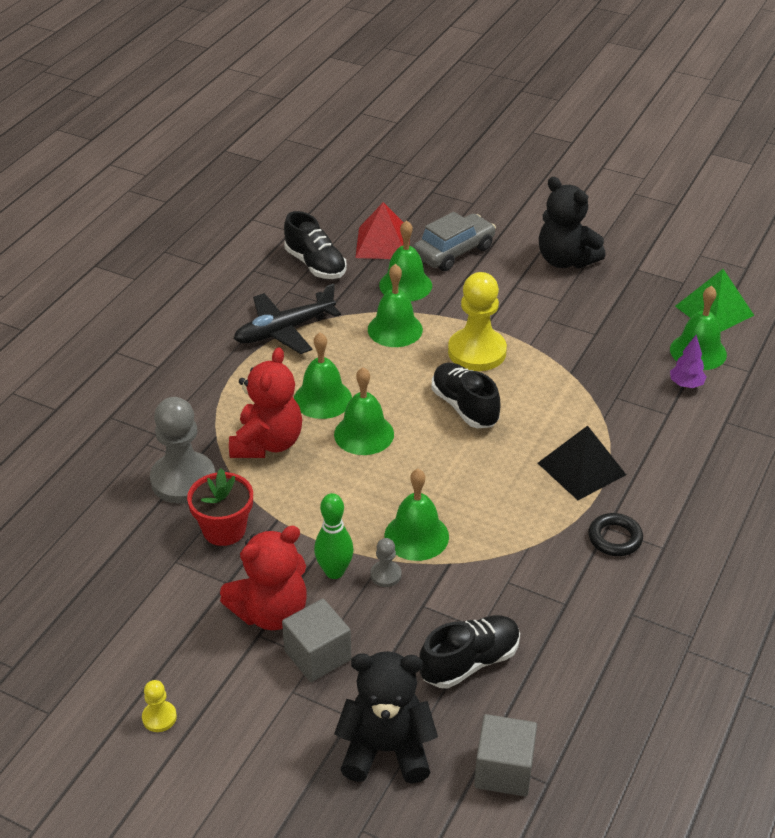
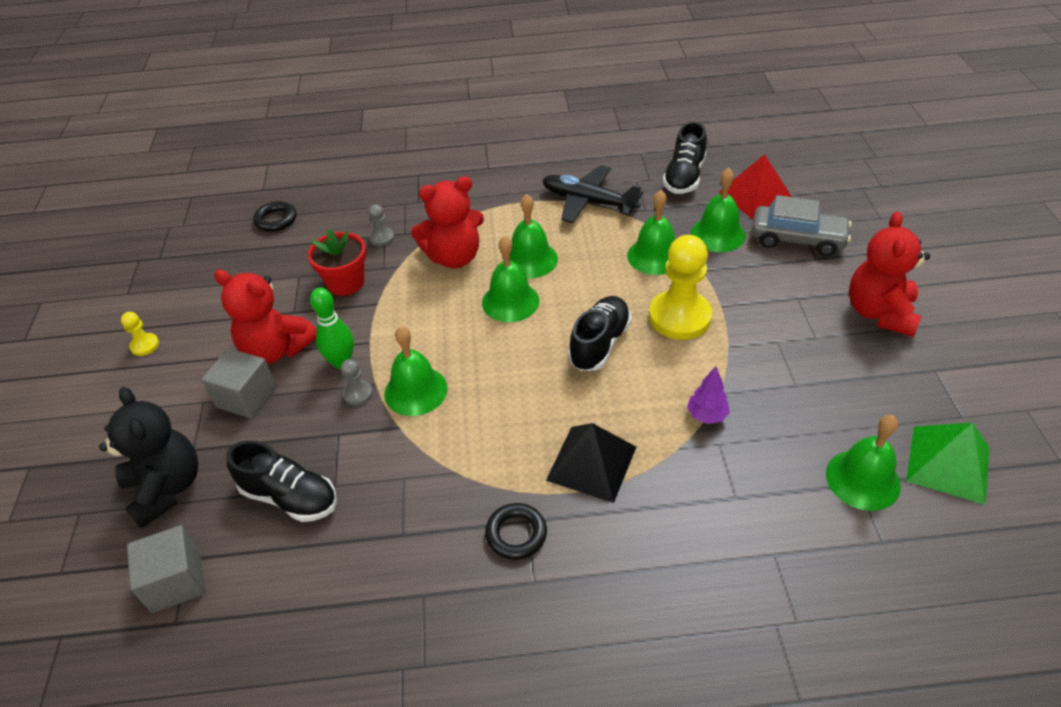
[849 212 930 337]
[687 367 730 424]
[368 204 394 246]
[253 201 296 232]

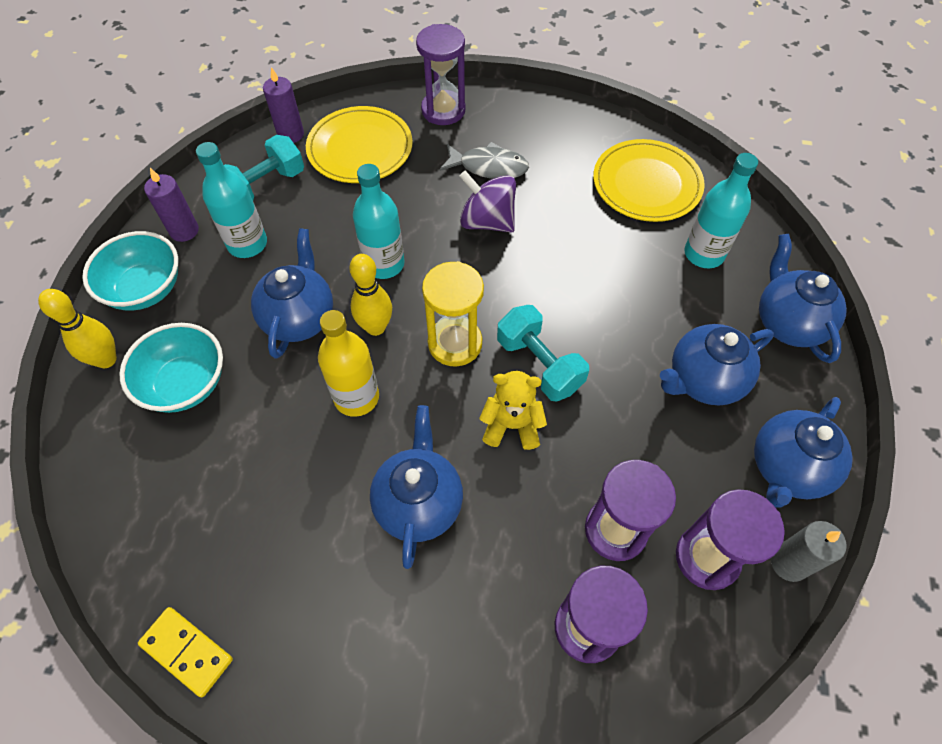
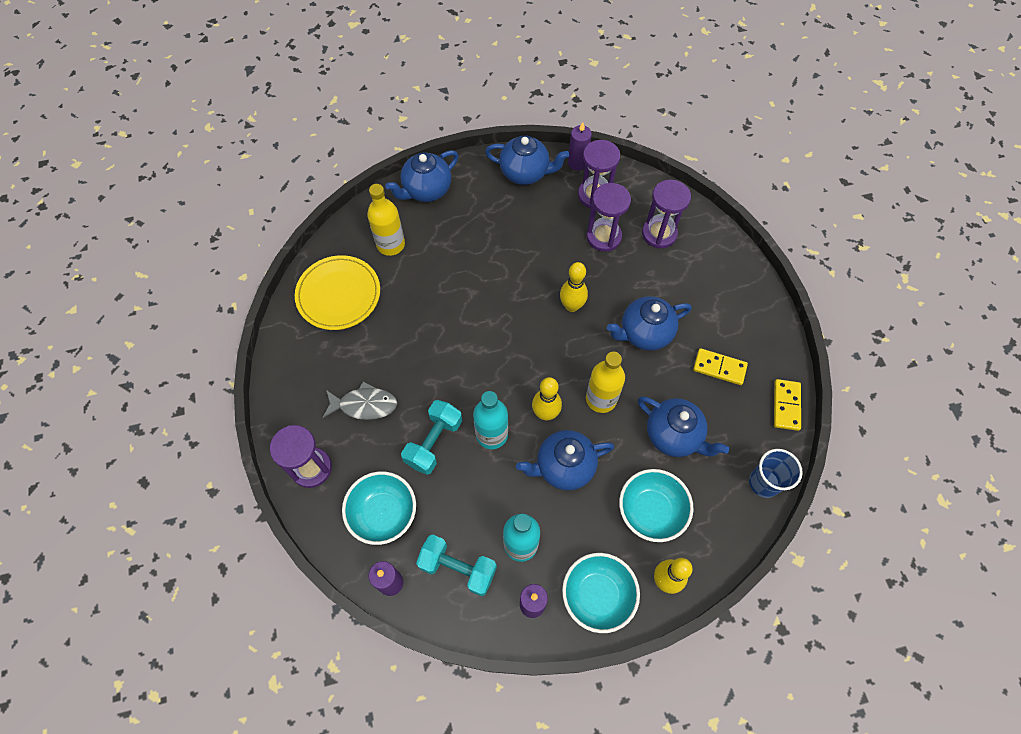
[342 471 416 545]
[323 381 397 420]
[367 184 405 256]
[459 170 516 233] (first image)
[422 261 484 367] (first image)
[401 400 462 475]
[638 396 729 457]
[560 262 588 312]
[568 122 592 171]
[693 348 748 385]
[749 449 803 498]

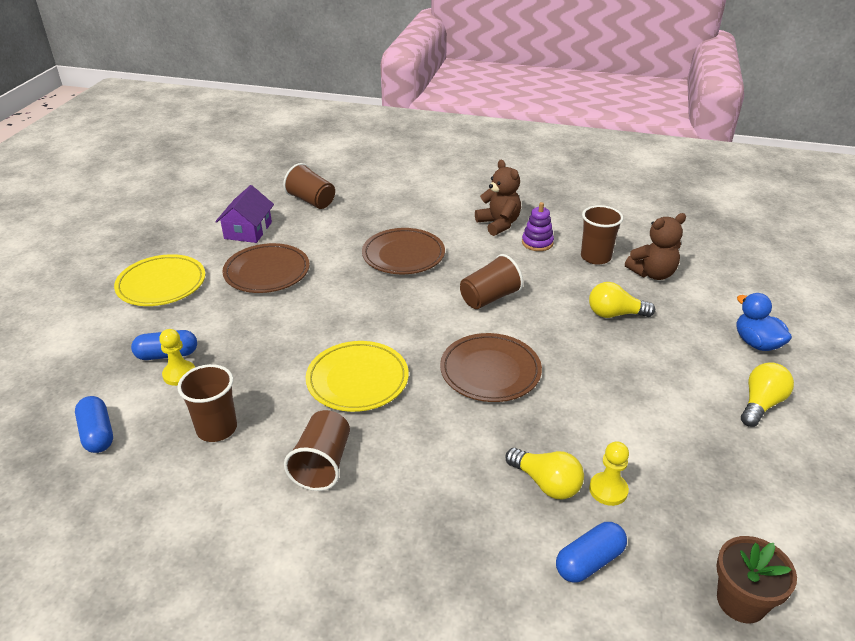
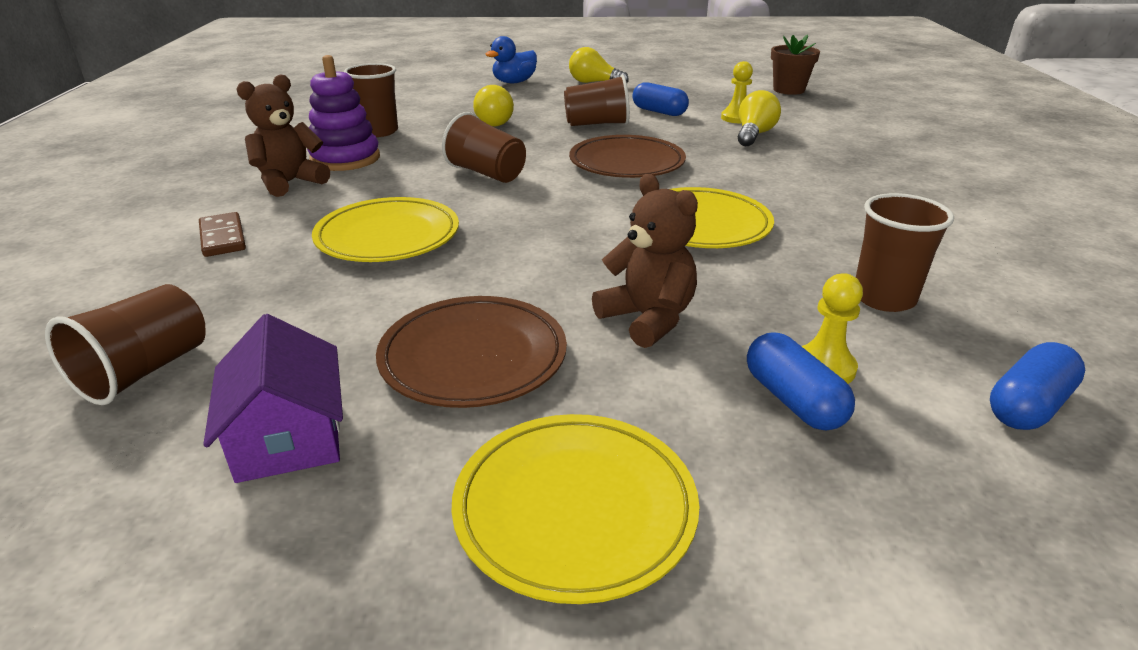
[203 314 343 483]
[307 55 380 171]
[592 174 698 348]
[312 197 459 262]
[564 75 630 126]
[632 82 689 116]
[199 212 246 257]

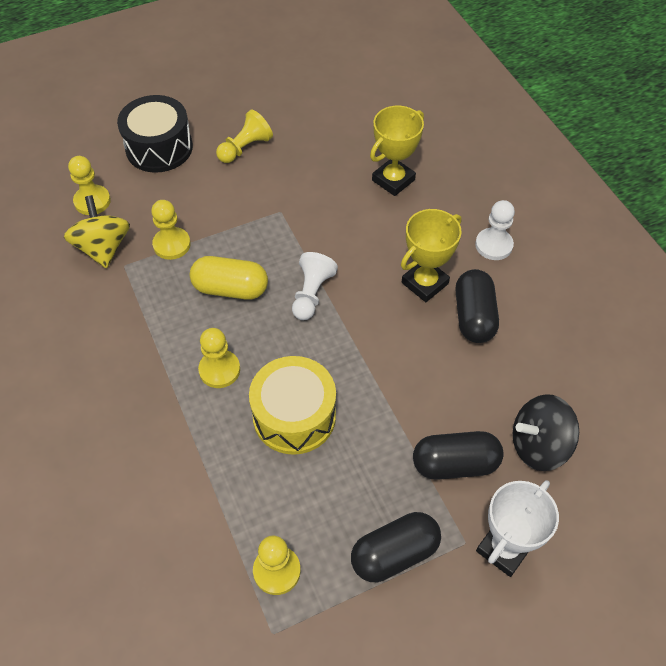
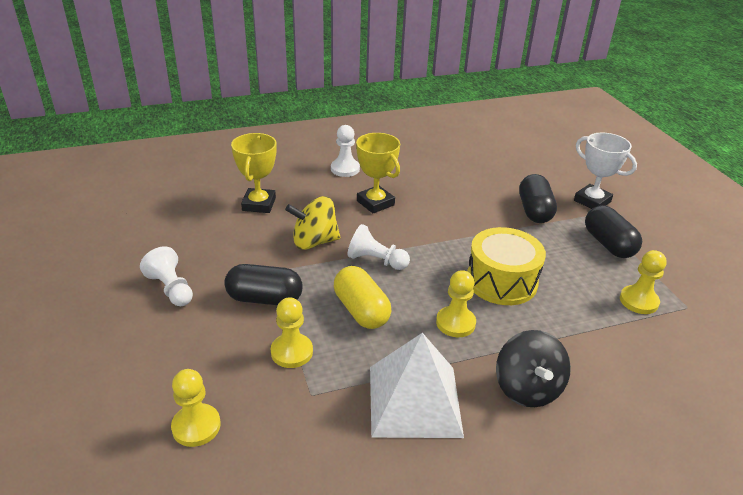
[117 95 193 173] (first image)
[231 133 277 213]
[140 246 193 306]
[285 196 340 250]
[334 266 391 329]
[224 264 303 305]
[496 330 571 407]
[370 333 464 438]

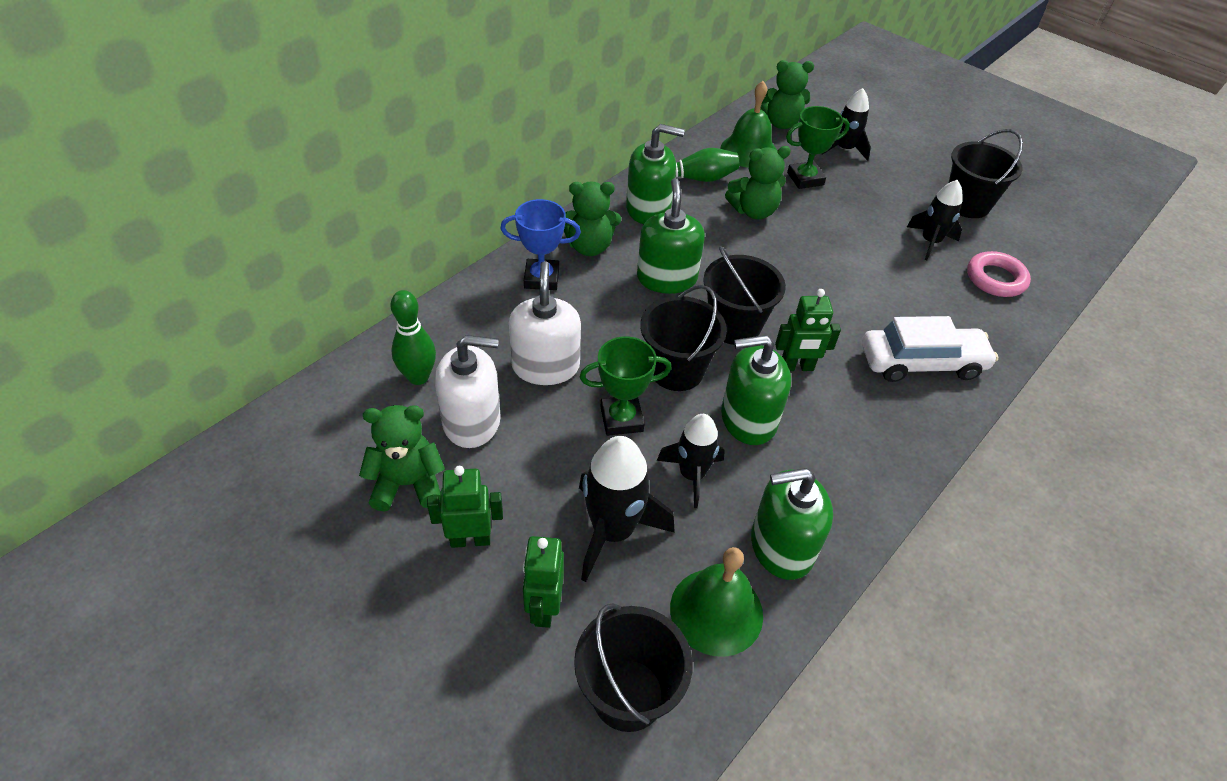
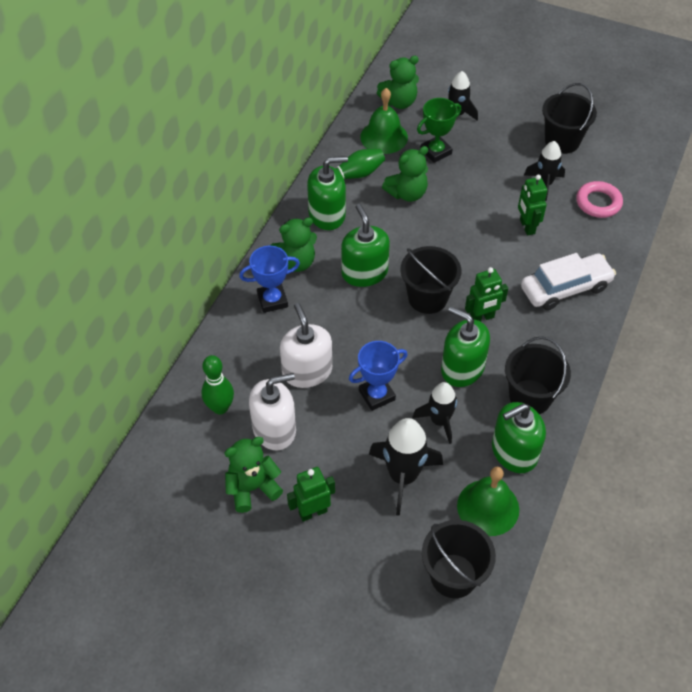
[505 336 571 414]
[441 306 490 387]
[349 341 408 411]
[518 175 547 235]

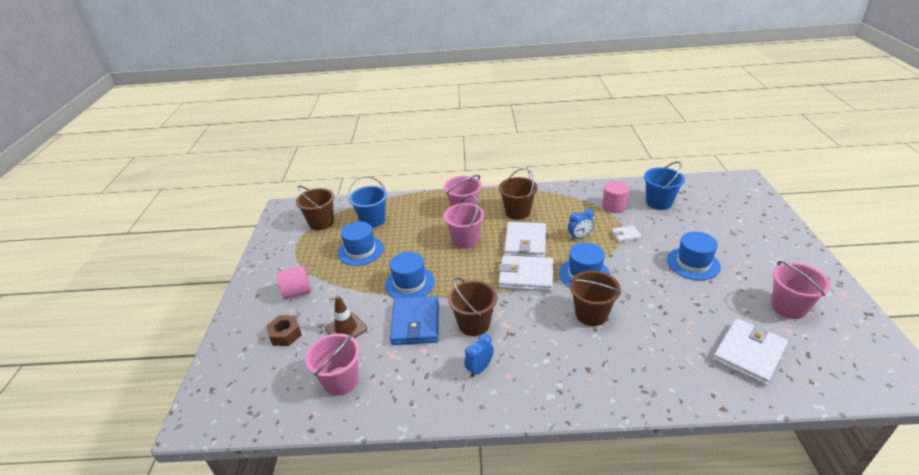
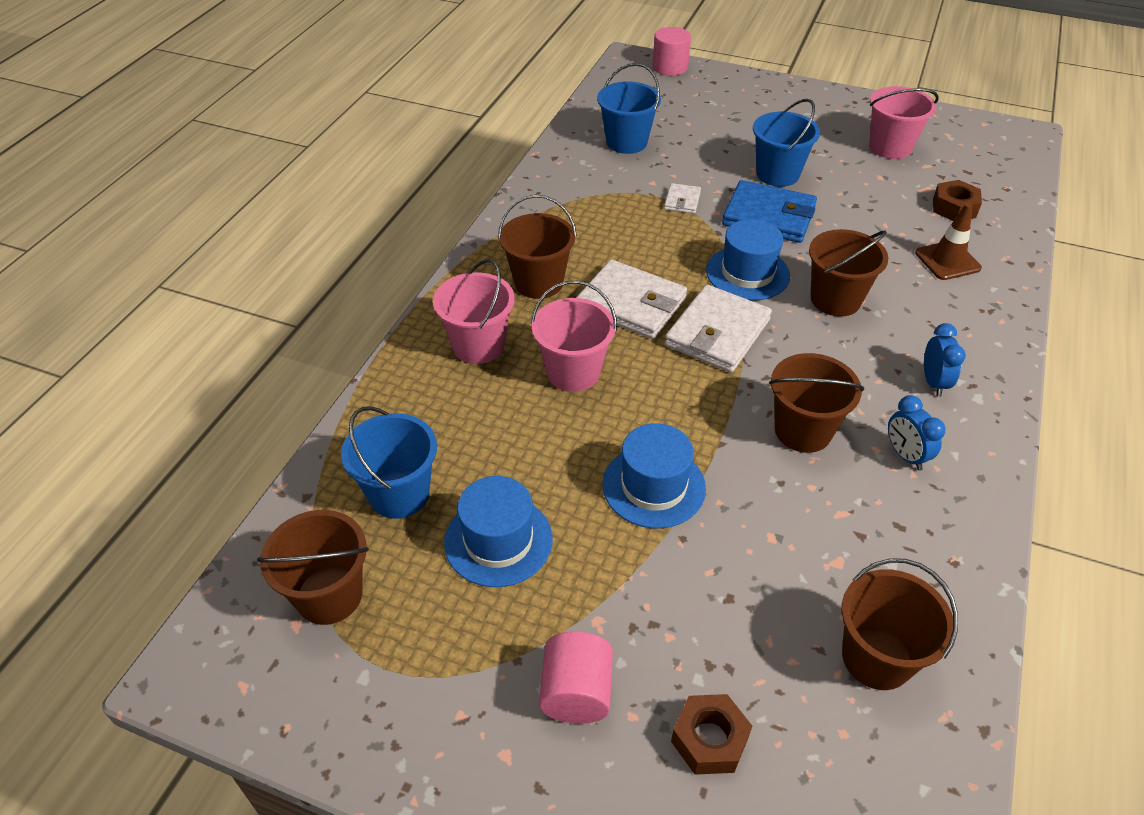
[653 27 691 76]
[924 323 966 397]
[753 99 820 187]
[915 203 982 280]
[722 180 817 243]
[933 180 982 221]
[842 558 958 690]

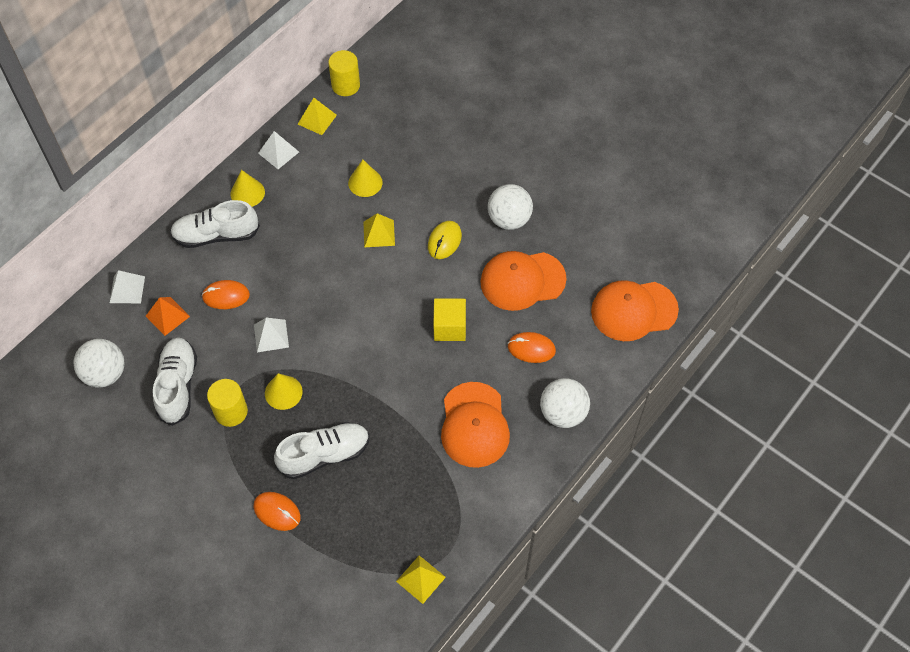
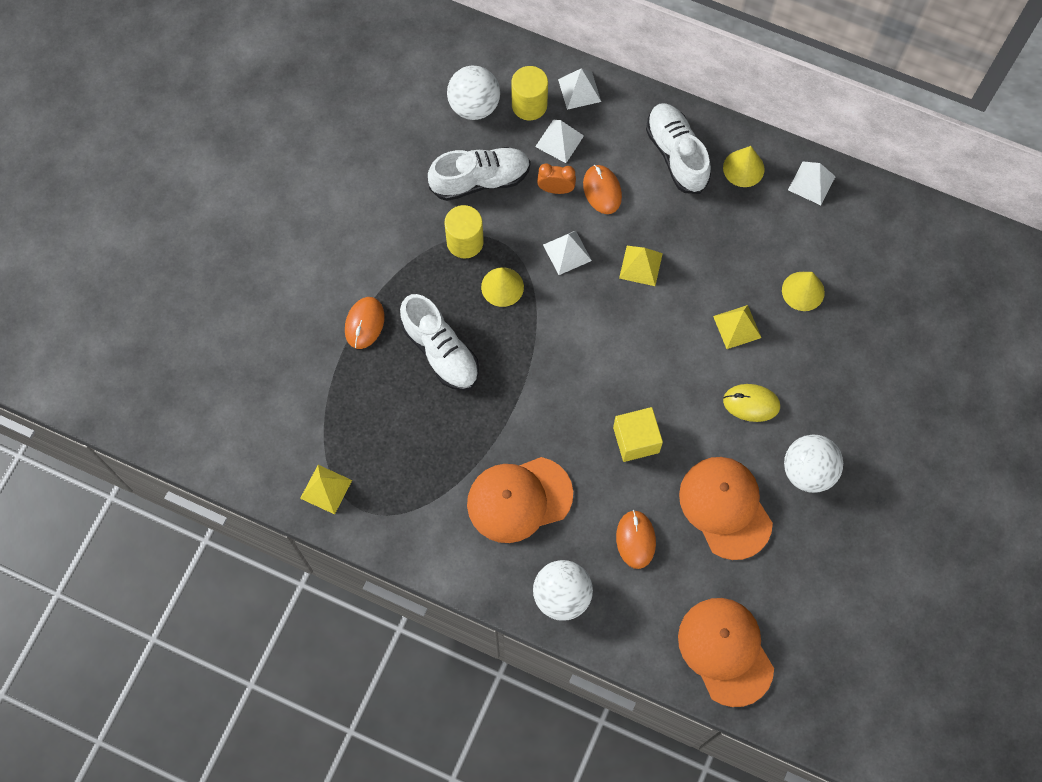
[511 66 548 121]
[619 246 663 286]
[535 120 584 163]
[537 163 576 194]

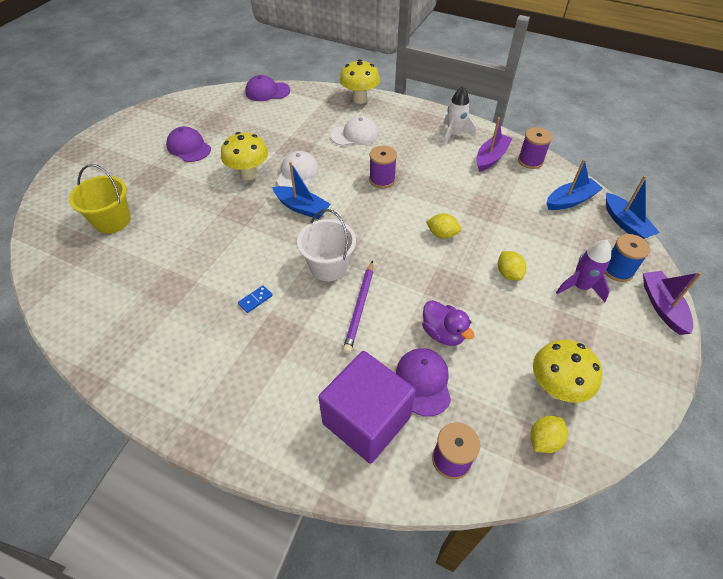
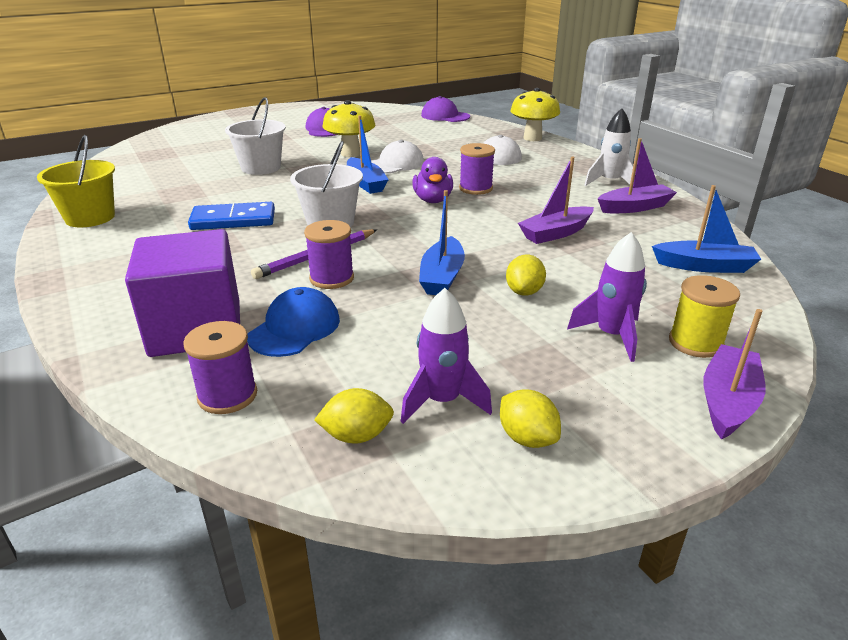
[304 220 354 289]
[37 135 115 227]
[419 190 465 295]
[500 389 561 448]
[669 275 740 358]
[188 202 275 230]
[412 157 453 203]
[401 288 492 424]
[247 287 340 357]
[225 97 286 175]
[518 157 594 244]

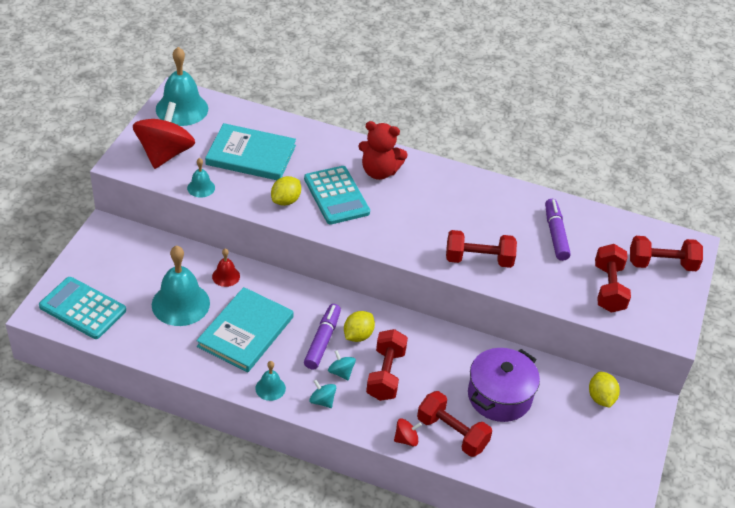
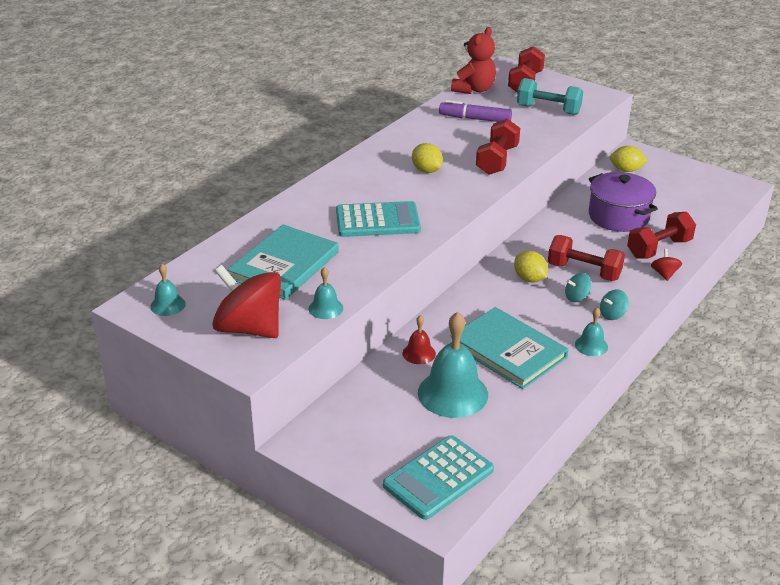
[150 264 186 316]
[451 27 496 94]
[412 143 443 173]
[517 78 583 115]
[304 304 341 370] (first image)

